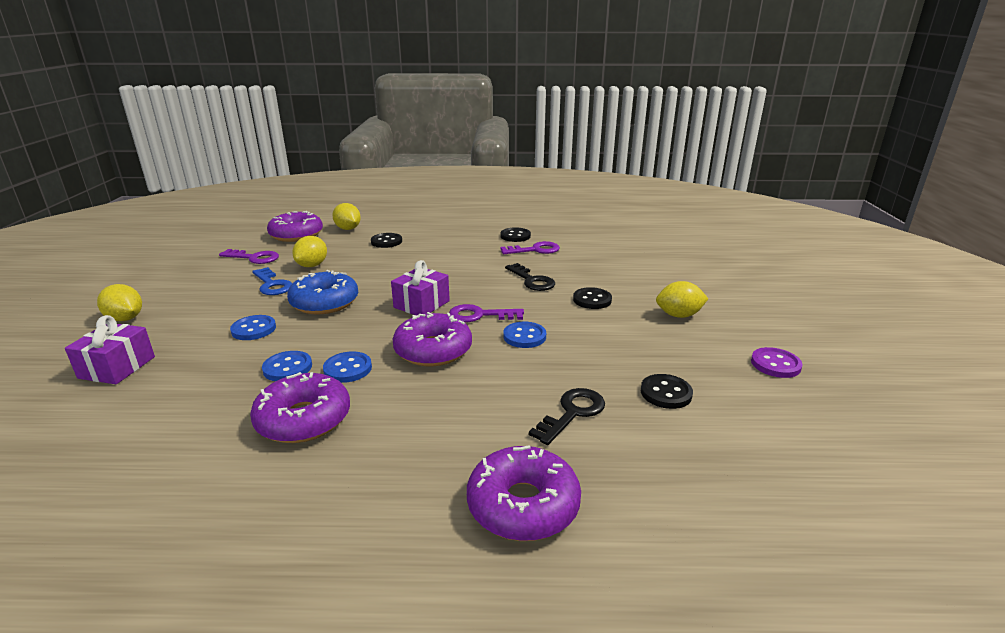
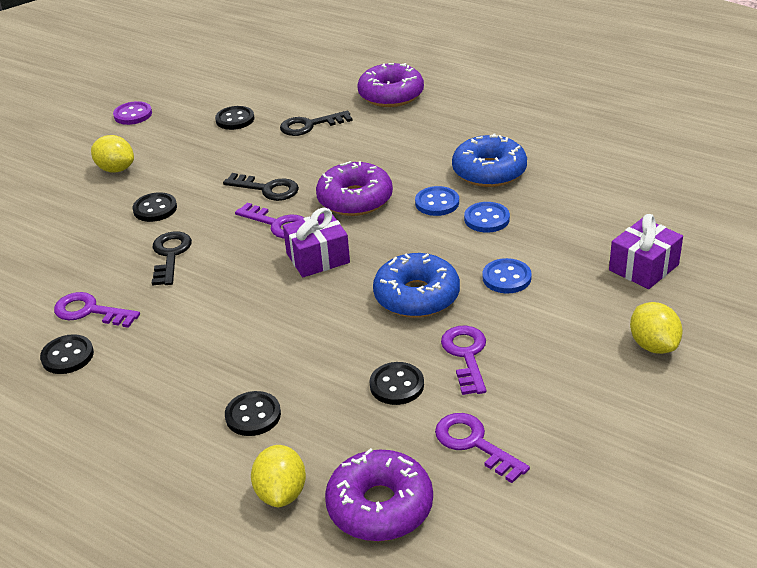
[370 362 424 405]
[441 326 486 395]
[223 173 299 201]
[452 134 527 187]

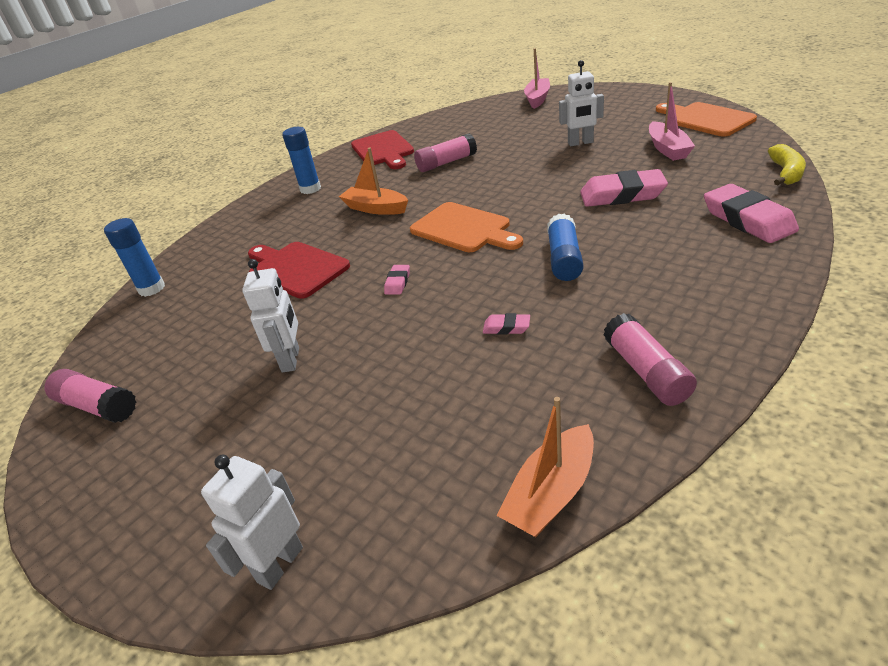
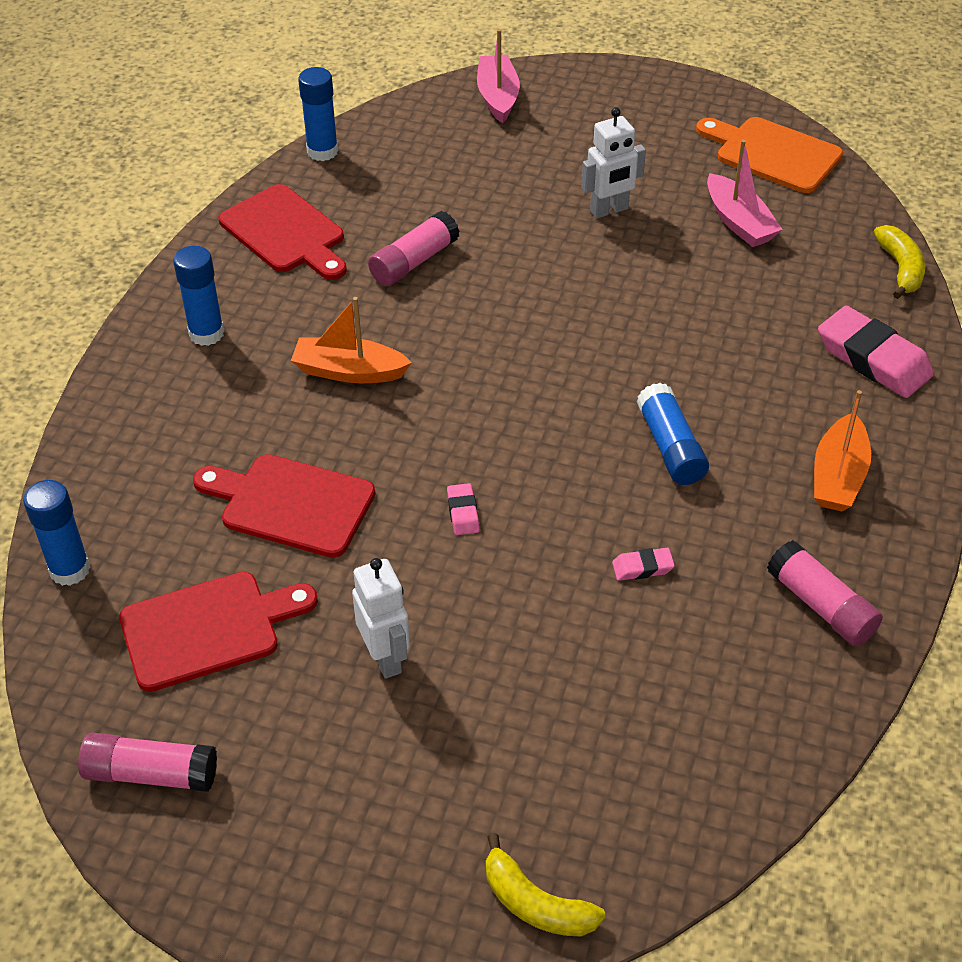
[580 169 668 207] (first image)
[410 202 523 252] (first image)
[814 390 871 512]
[486 833 606 937]
[298 67 338 161]
[119 572 318 692]

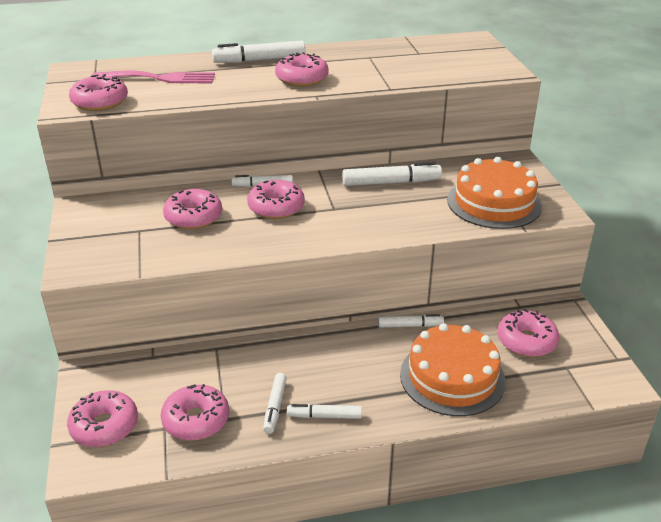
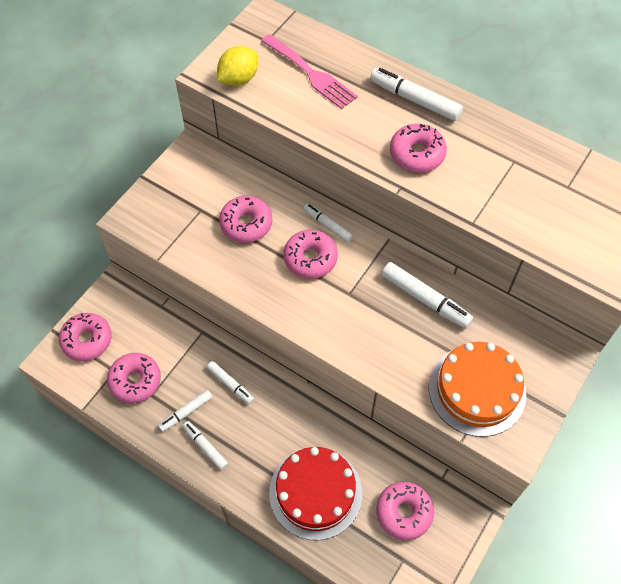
[217 46 258 86]
[207 361 254 404]
[269 447 362 540]

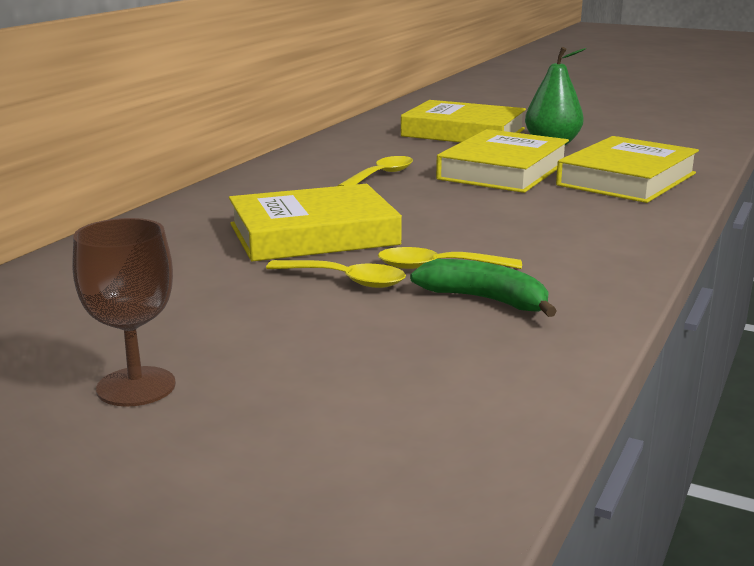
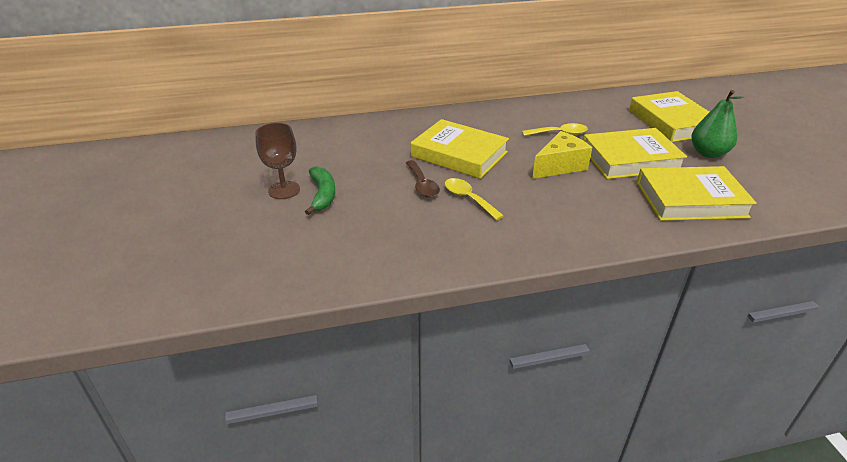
[305 166 335 215]
[406 160 440 198]
[532 131 592 179]

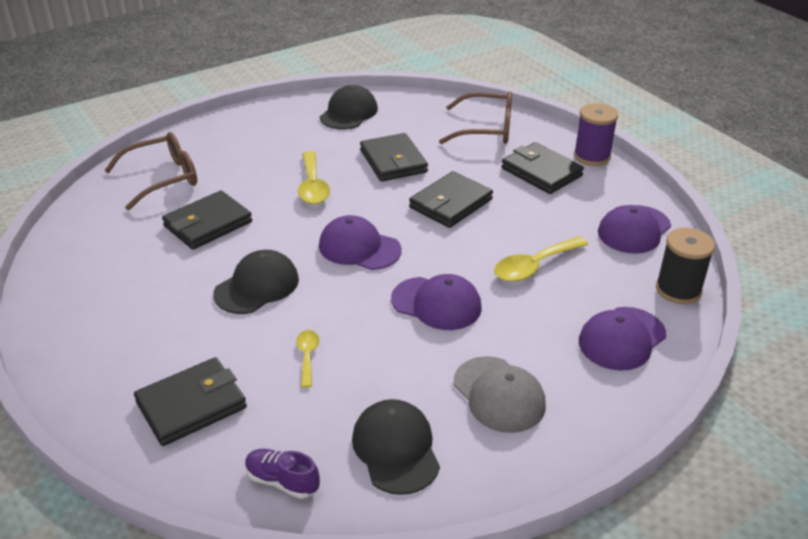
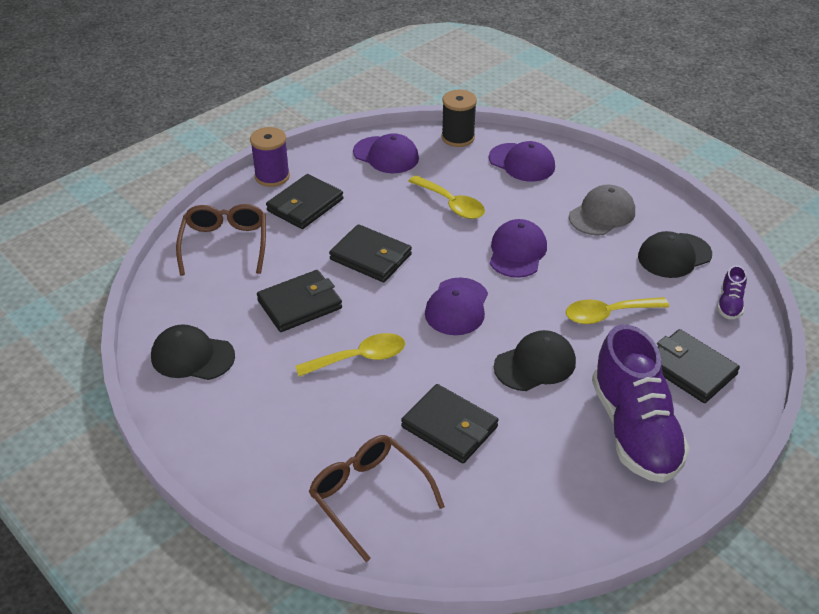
[494 330 576 391]
[566 297 669 324]
[592 324 690 483]

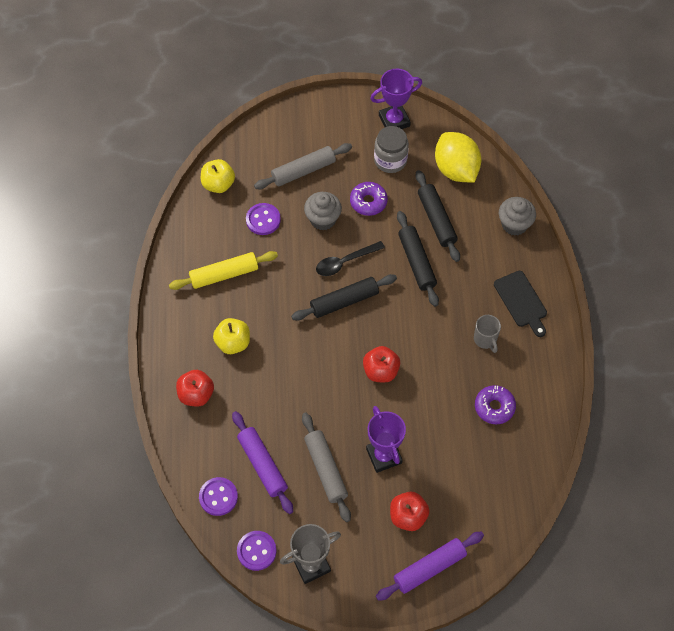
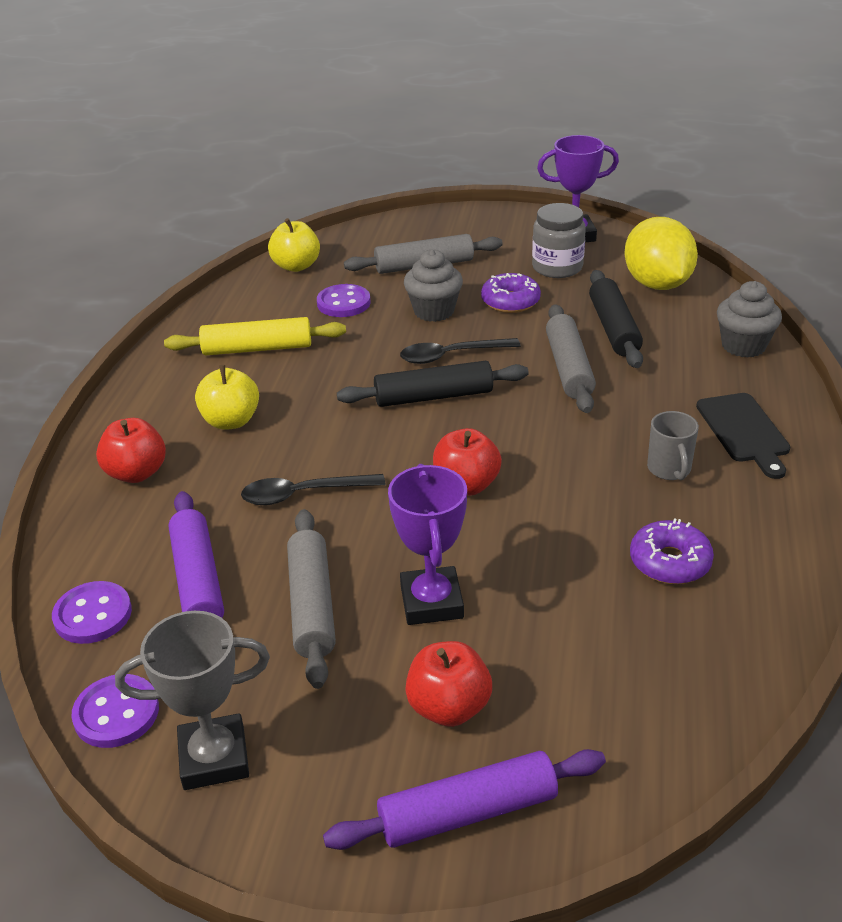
[546 304 596 413]
[241 474 385 505]

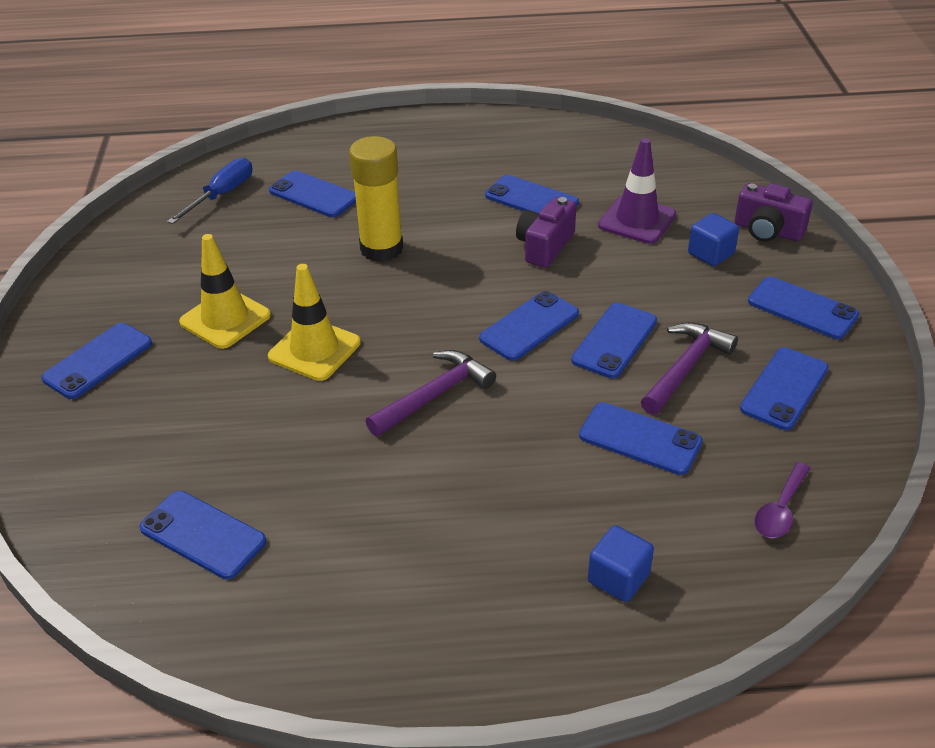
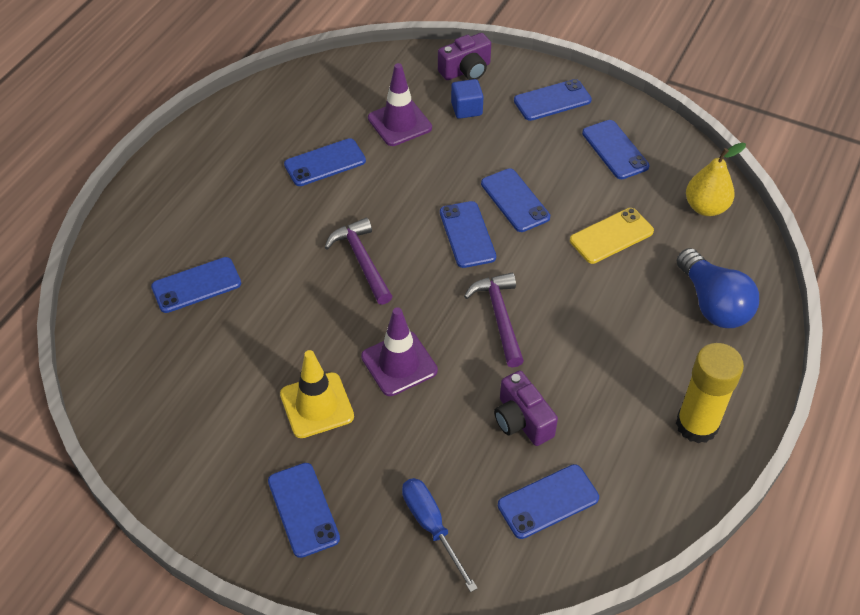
[676 343 744 443]
[402 478 478 592]
[494 370 558 446]
[361 307 438 396]
[325 218 393 305]
[570 208 654 264]
[686 143 746 216]
[677 248 759 328]

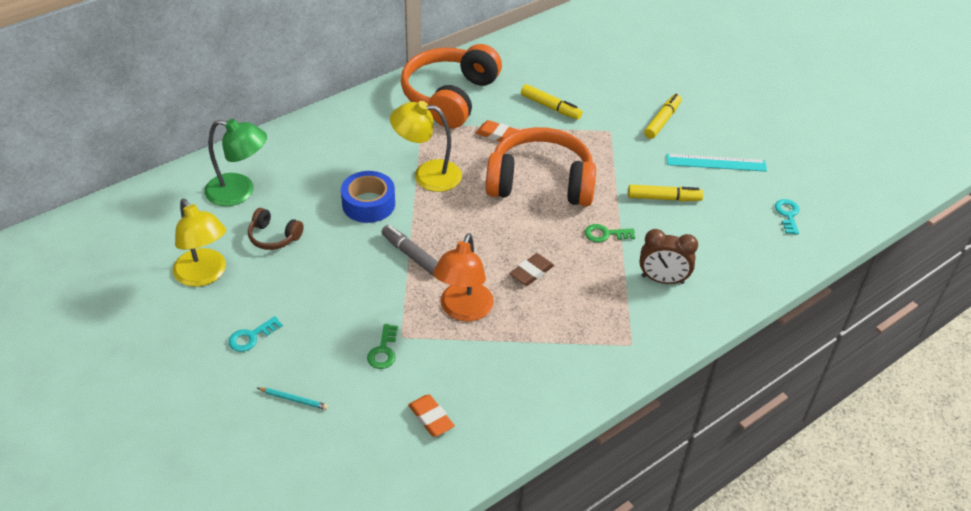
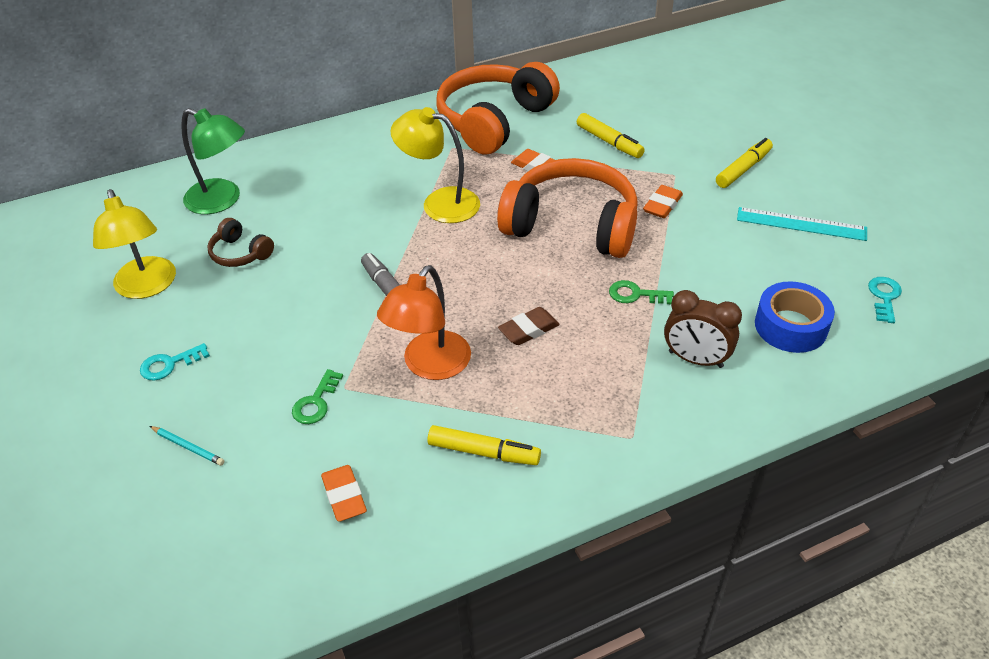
[755 281 835 353]
[427 425 541 465]
[643 185 683 218]

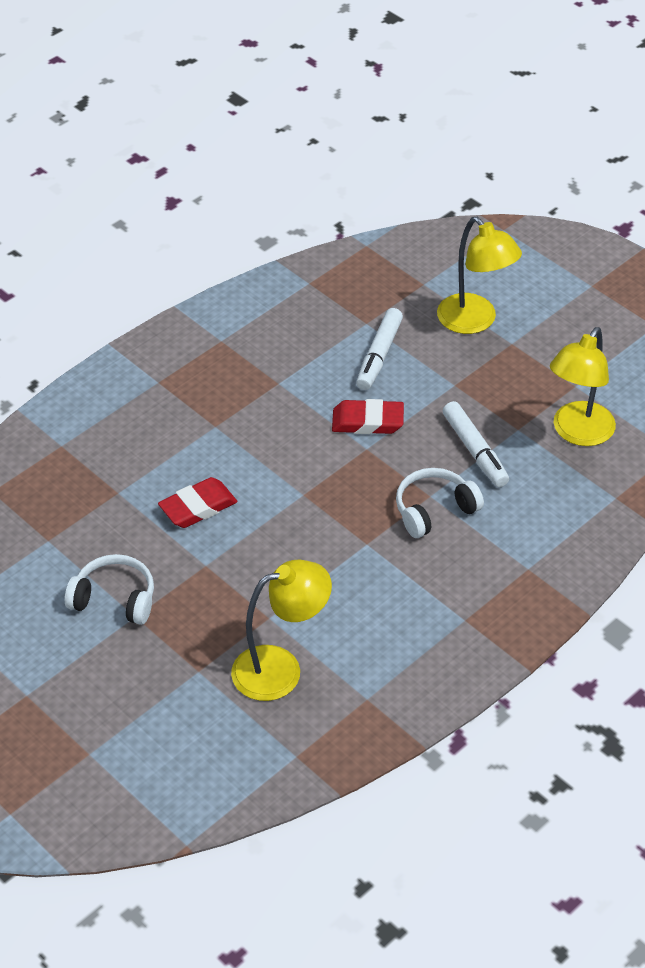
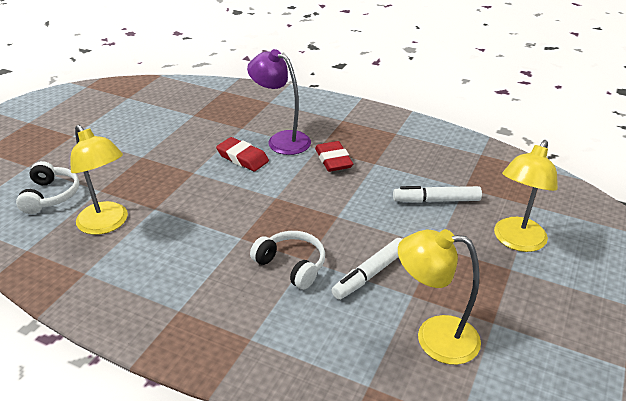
[315 141 353 172]
[16 161 79 214]
[247 49 311 155]

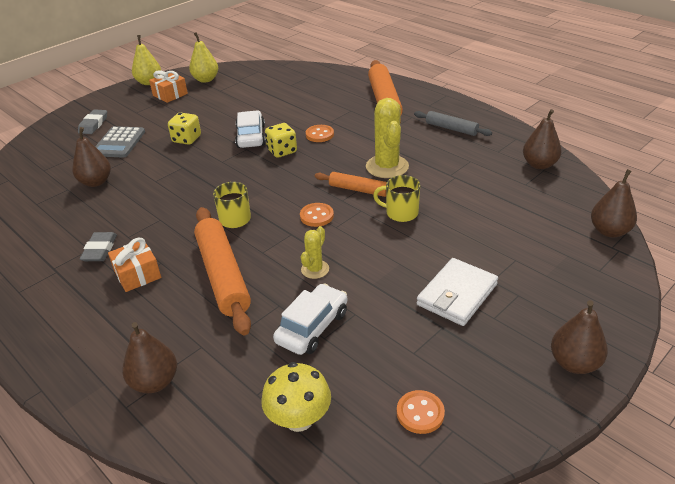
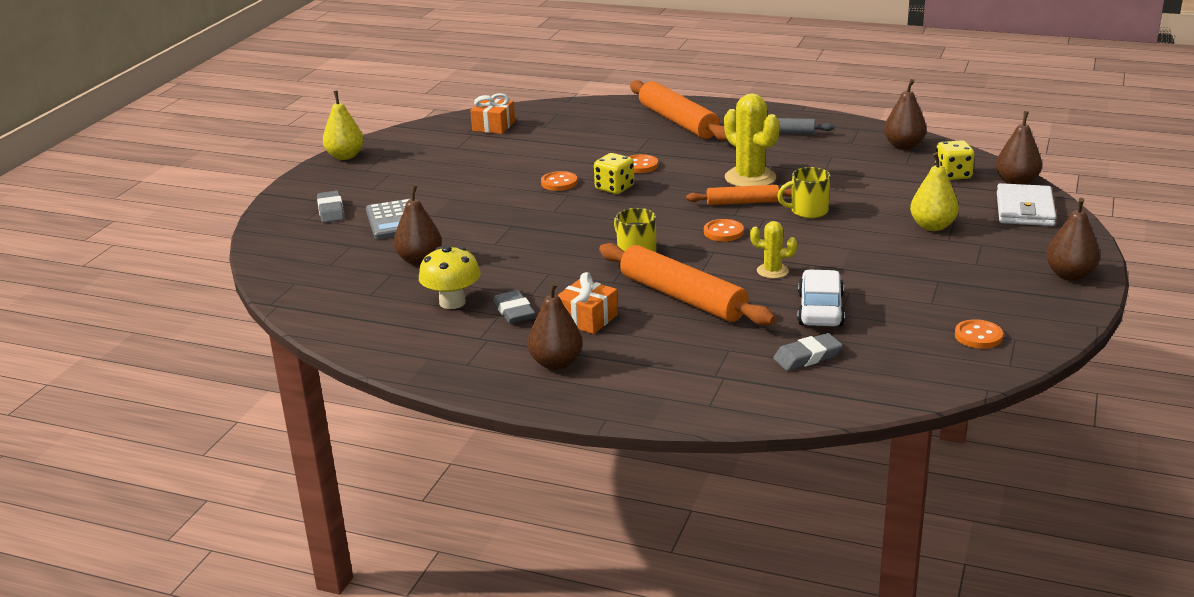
[910 152 959 231]
[470 93 515 134]
[541 171 578 191]
[935 140 975 180]
[750 221 797 279]
[997 183 1056 226]
[528 282 583 370]
[419 246 481 309]
[773 333 843 371]

